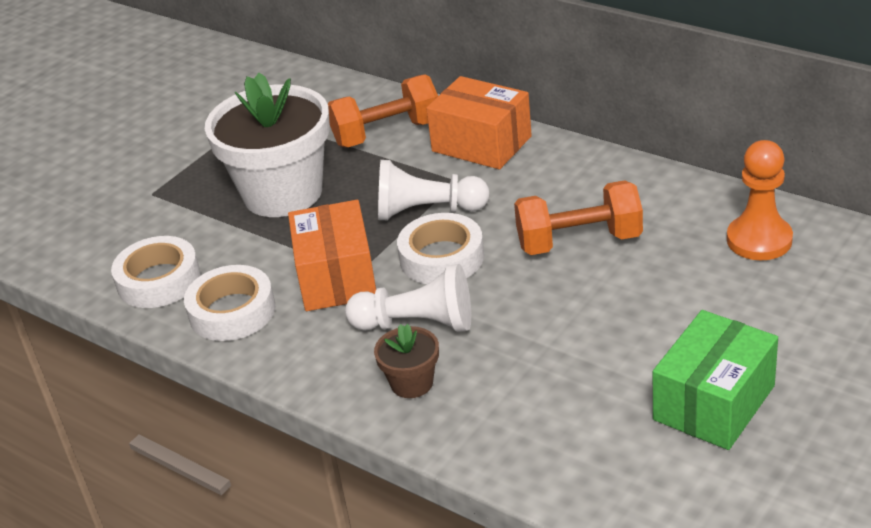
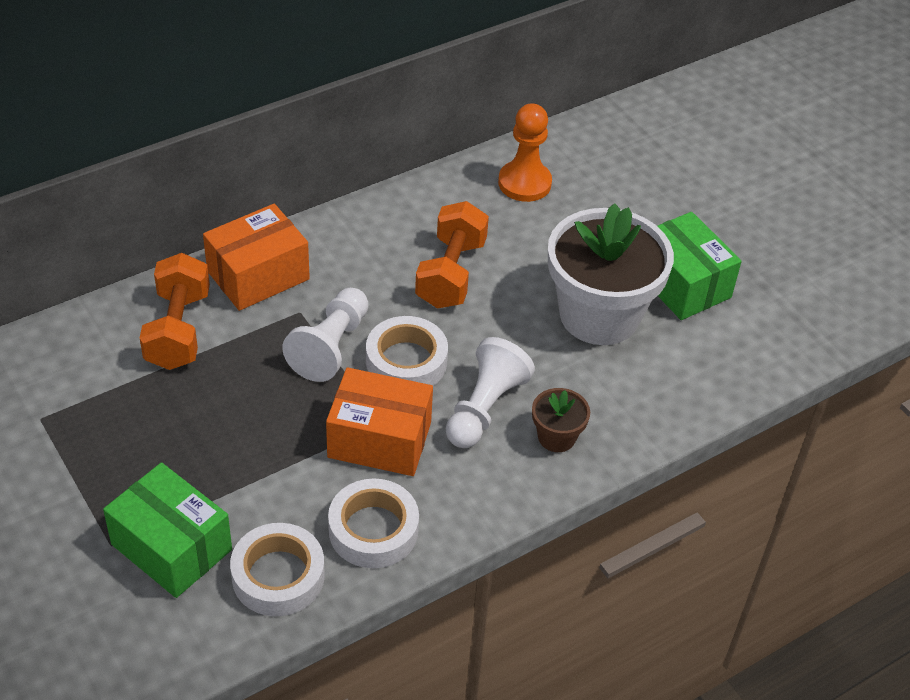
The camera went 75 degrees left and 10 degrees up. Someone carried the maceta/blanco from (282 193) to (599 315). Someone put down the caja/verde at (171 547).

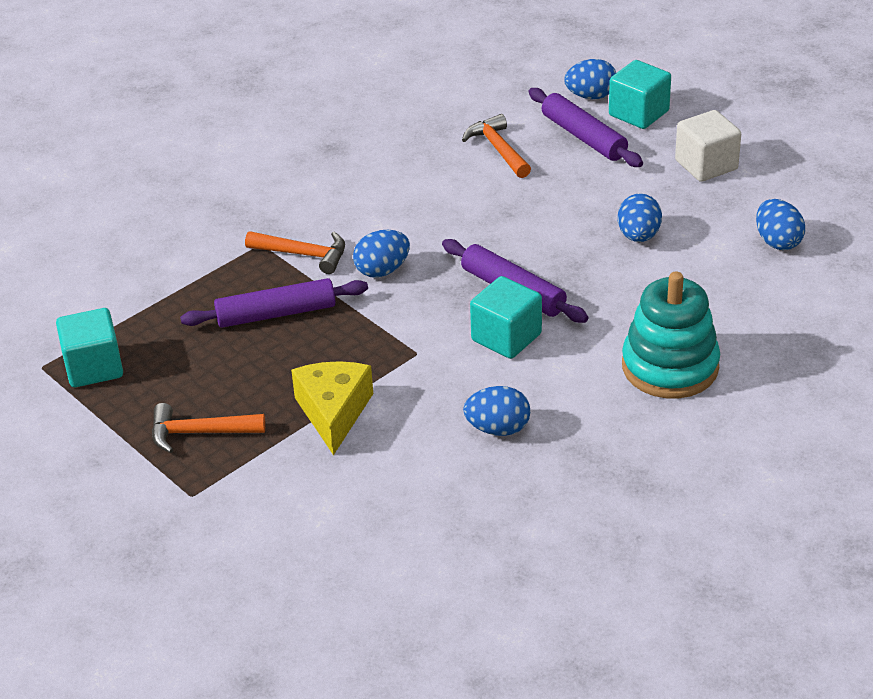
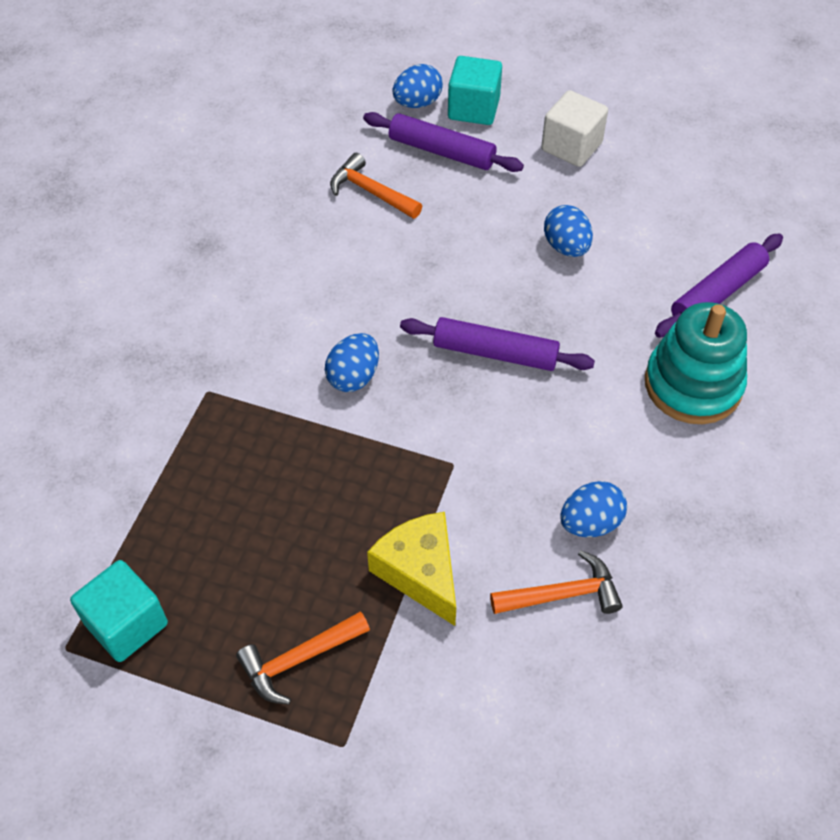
The camera went 30 degrees left and 15 degrees up. Someone took away the huevo/azul at (777 241). Someone carried the martillo/naranja from (304 254) to (563 594). Someone took away the cubo/turquesa at (506 337). Someone carried the rodillo/morado from (276 313) to (717 293).

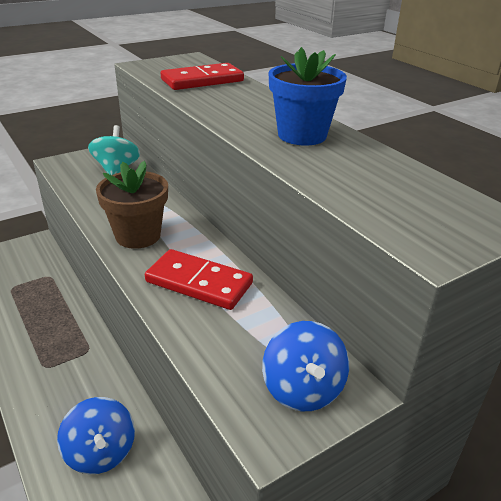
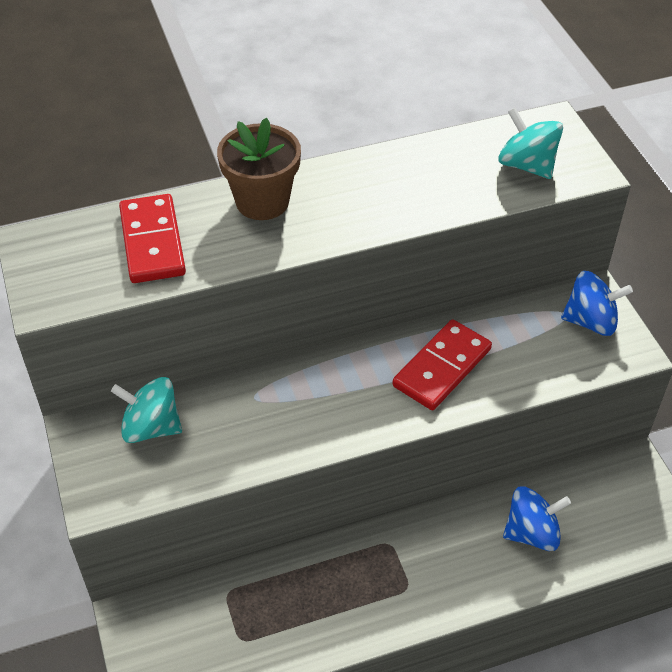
The camera went 75 degrees left and 15 degrees up. Someone took away the maceta/azul at (302 135). Someone carried the maceta/marrón from (138 236) to (262 201). Someone put down the peonza/turquesa at (527 165).

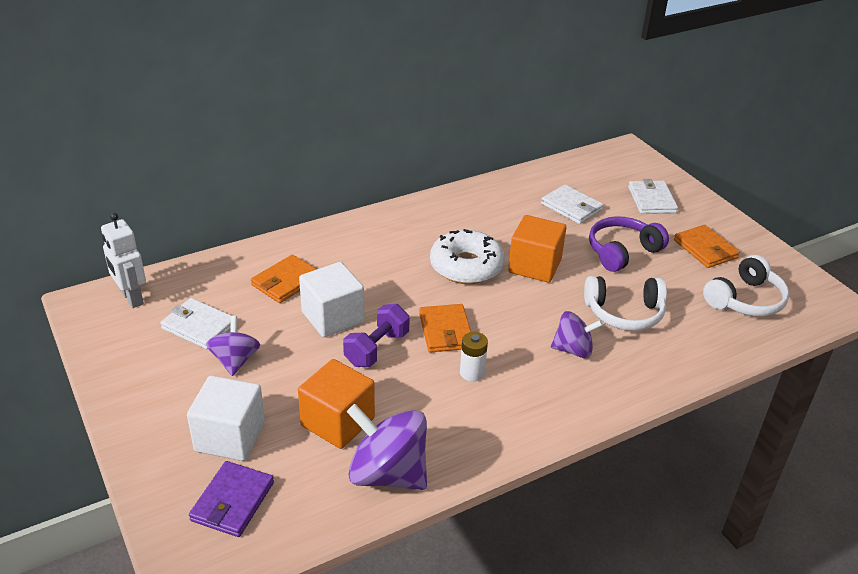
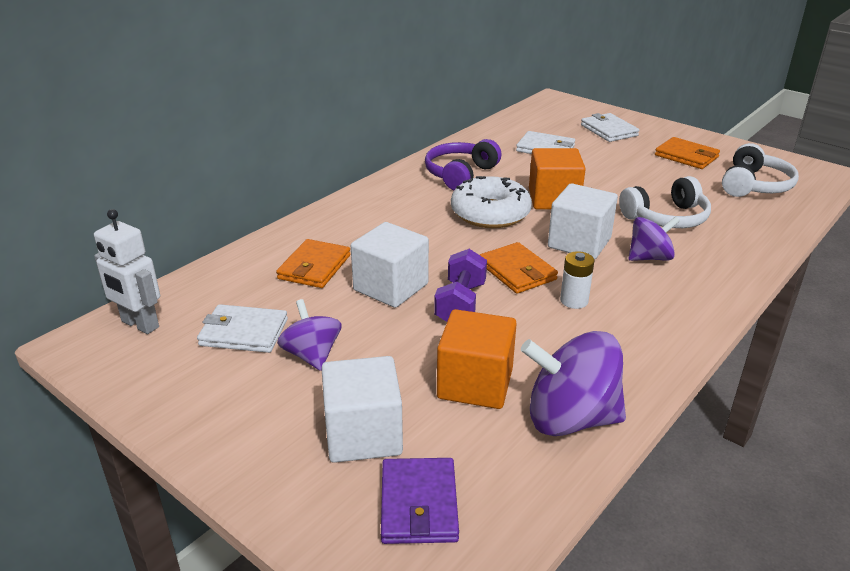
The camera went 20 degrees left and 5 degrees down. Someone carried the auriculares/morado from (622 251) to (460 174). Someone put down the cubo/blanco at (579 243).

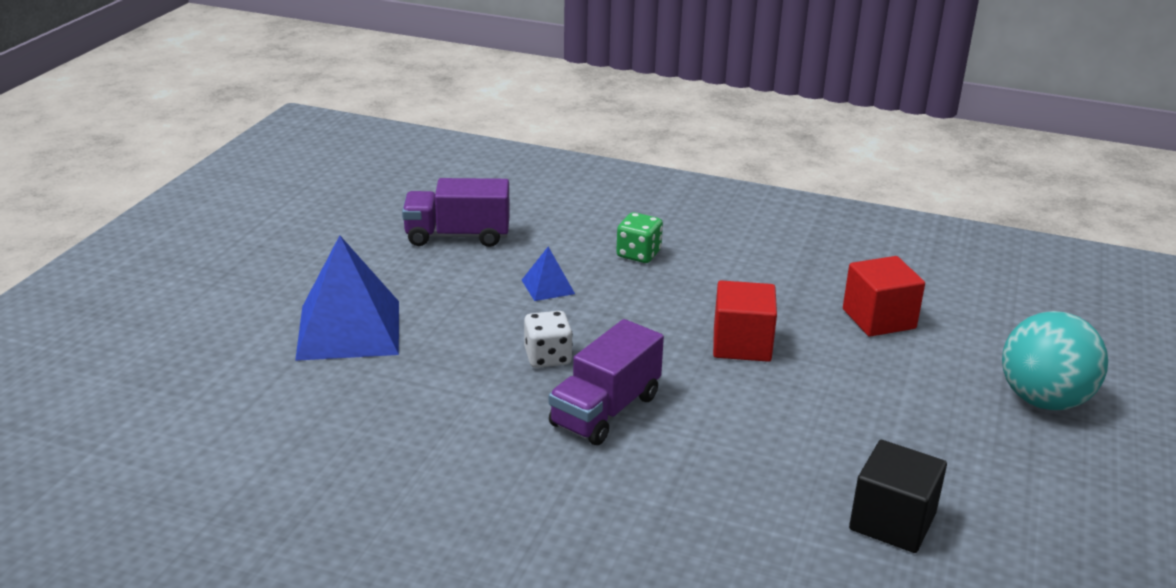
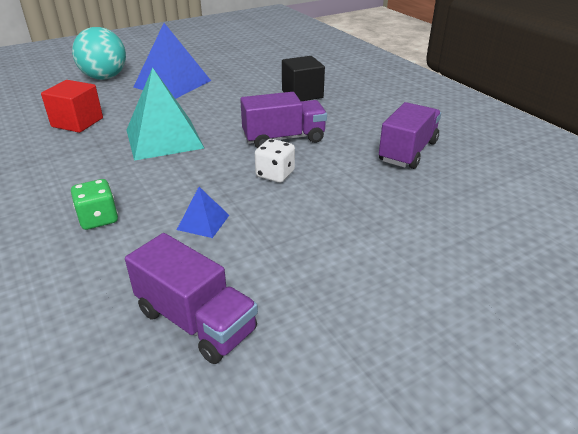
The camera went 140 degrees left and 5 degrees up. Someone carried the pirámide/azul from (349 329) to (172 84). Someone swapped the cubo/rojo at (742 344) for the pirámide/turquesa at (164 138). Someone carried the cubo/negro from (892 522) to (302 94). Someone put down the camión/morado at (408 151).

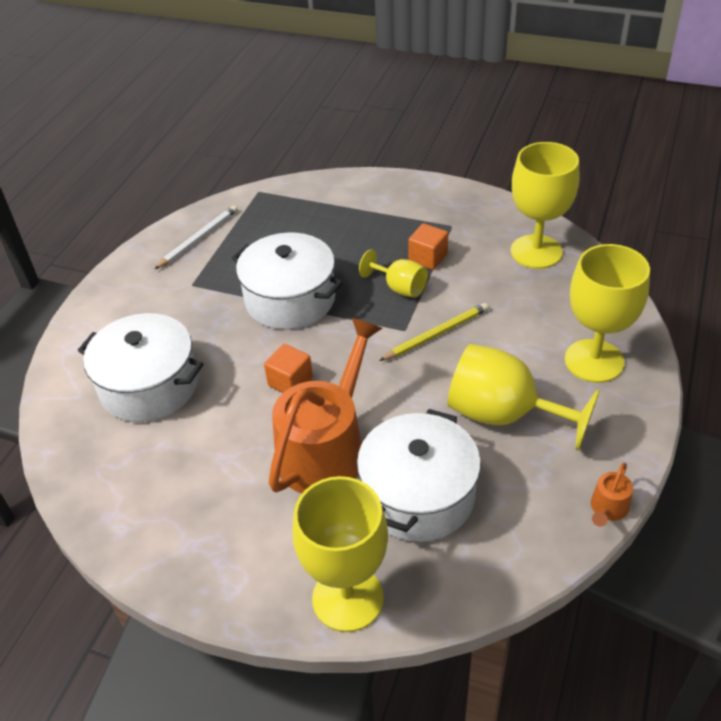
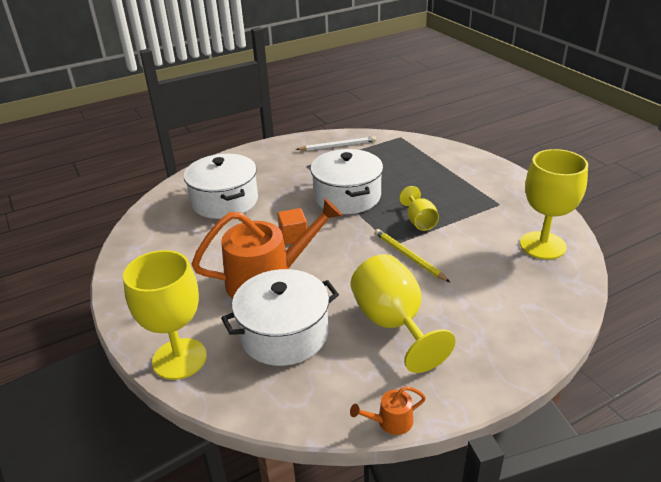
The camera went 40 degrees right and 10 degrees down. Someone took away the cubo/naranja at (428 258). Someone took away the copa/amarillo at (594 361). Someone rotated the lápiz/amarillo at (436 334) by 135 degrees counterclockwise.

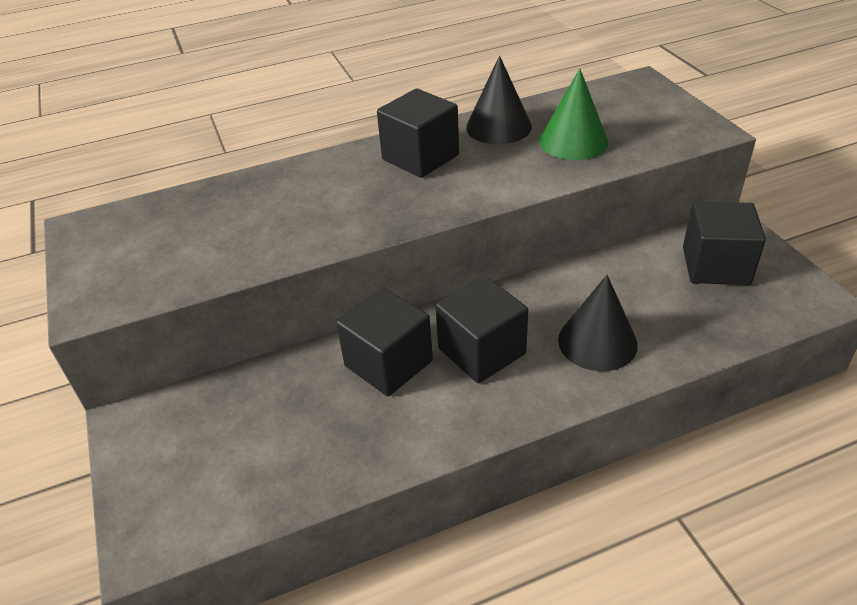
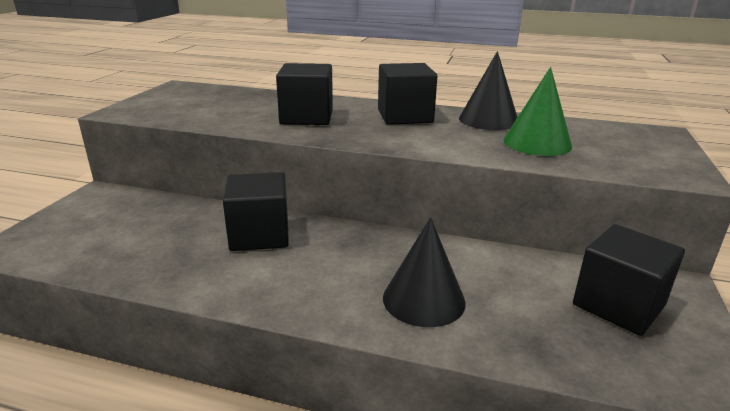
The camera went 35 degrees right and 15 degrees down. Someone carried the cubo/negro from (481 351) to (307 117).

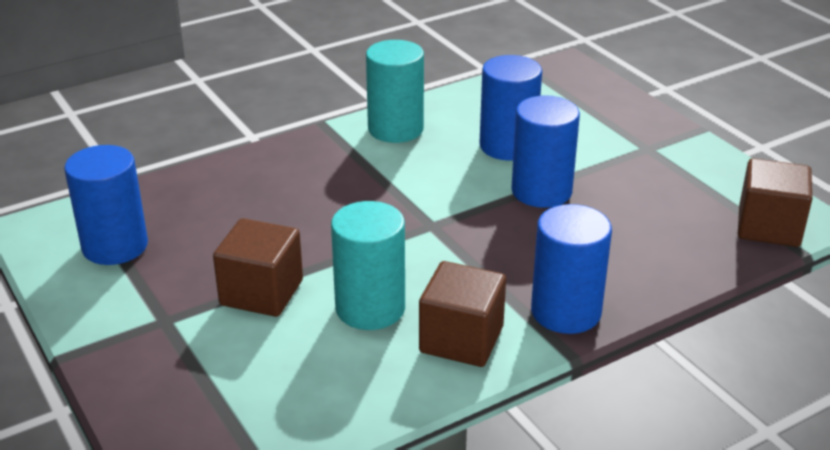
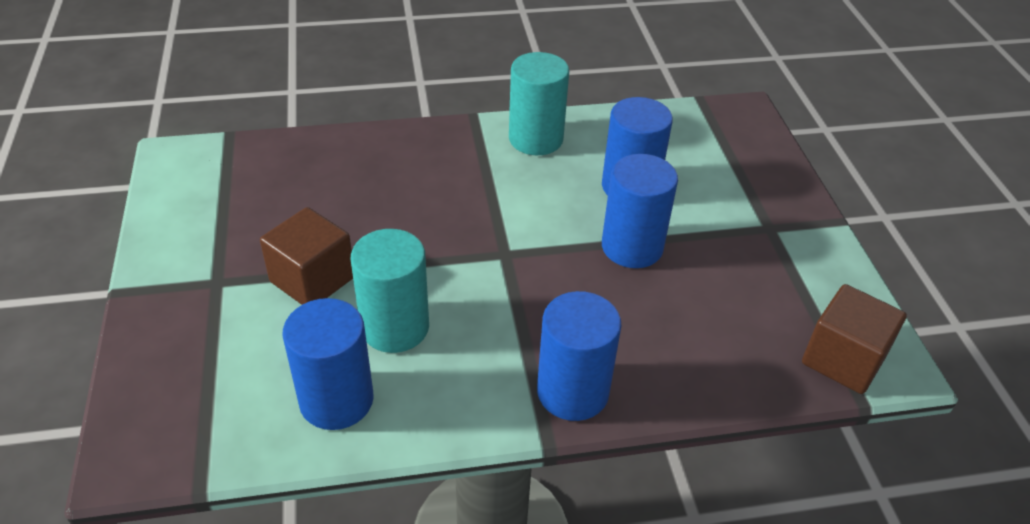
The camera went 20 degrees right and 10 degrees up. Someone carried the cilindro/azul from (115 246) to (336 400). Someone took away the cubo/marrón at (461 340).

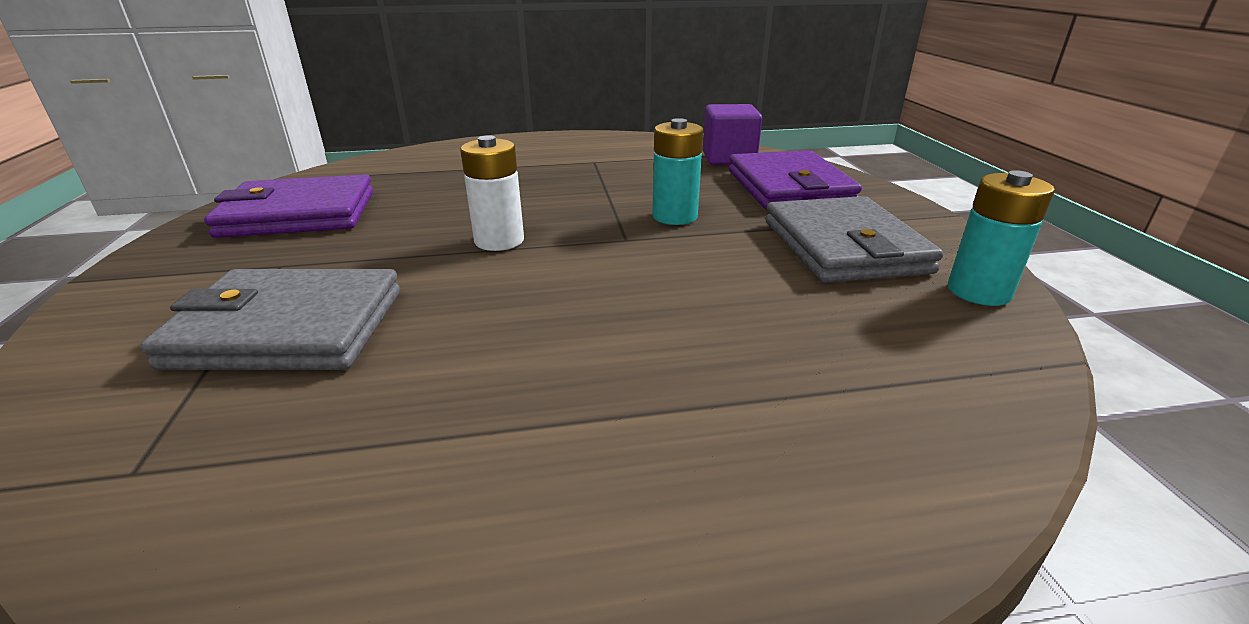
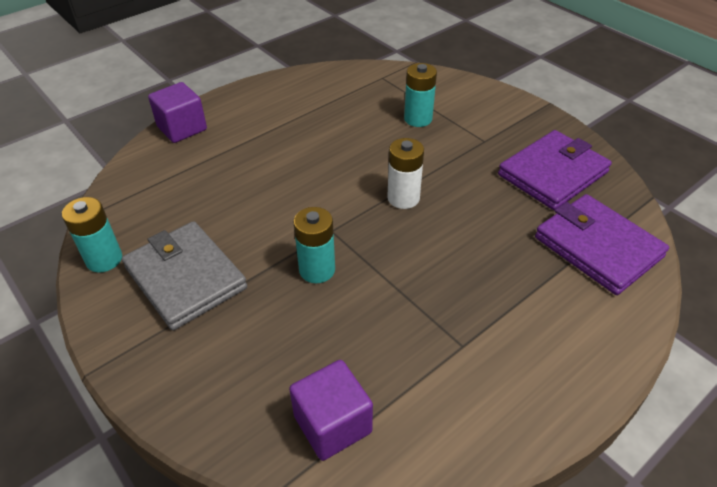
The camera went 150 degrees right and 15 degrees up. Someone carried the cartera/morado from (788 187) to (598 247). Someone swapped the cartera/gris at (289 328) for the pila/turquesa at (418 119). Someone put down the cubo/morado at (182 128).

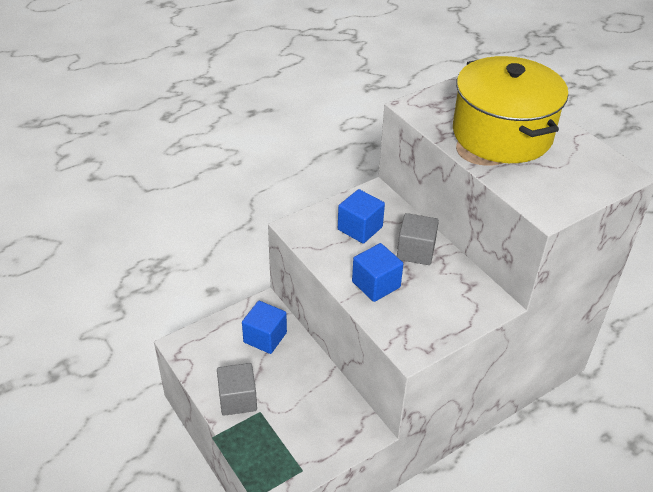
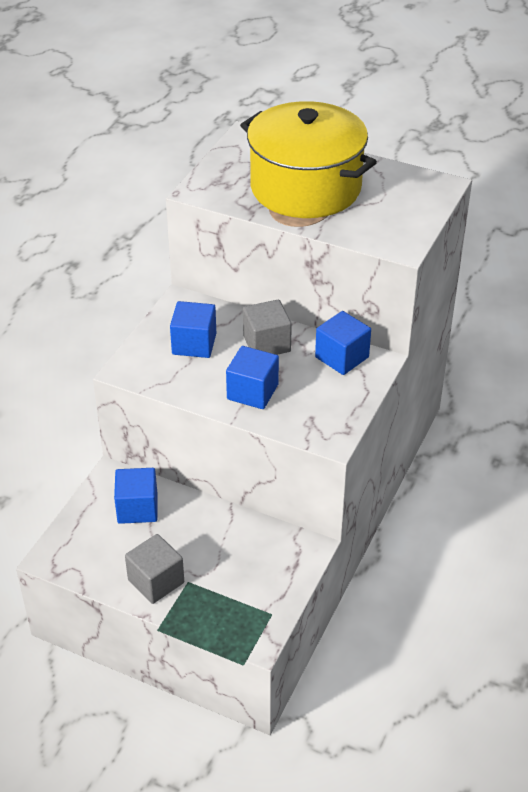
The camera went 30 degrees left and 0 degrees up. Someone put down the cubo/azul at (342 357).

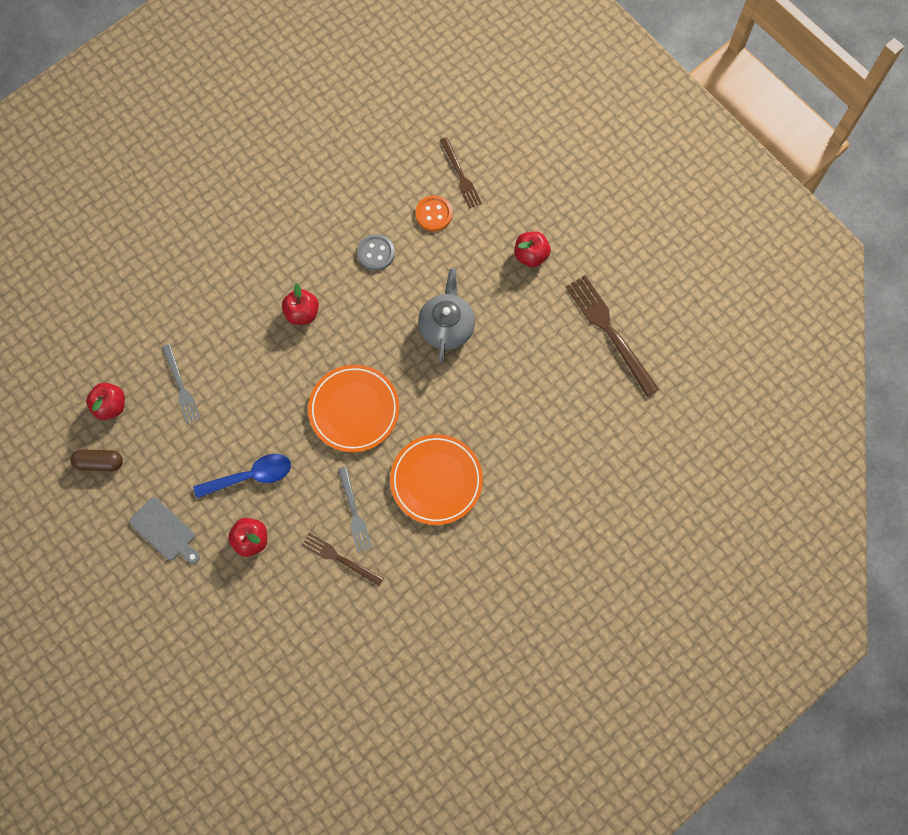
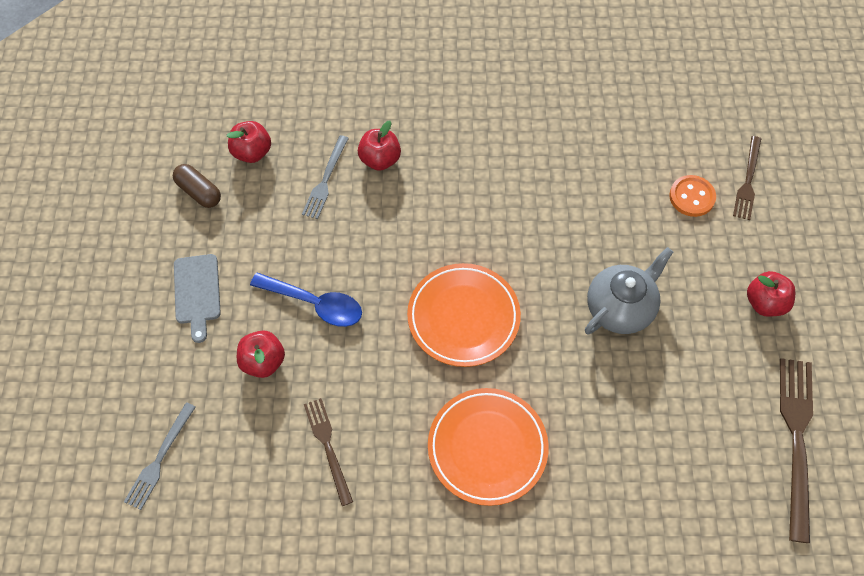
The camera went 40 degrees right and 10 degrees down. Someone took away the botón/gris at (376 253). Someone carried the manzana/rojo from (302 313) to (380 159). Someone carried the tenedor/gris from (354 512) to (159 459).

